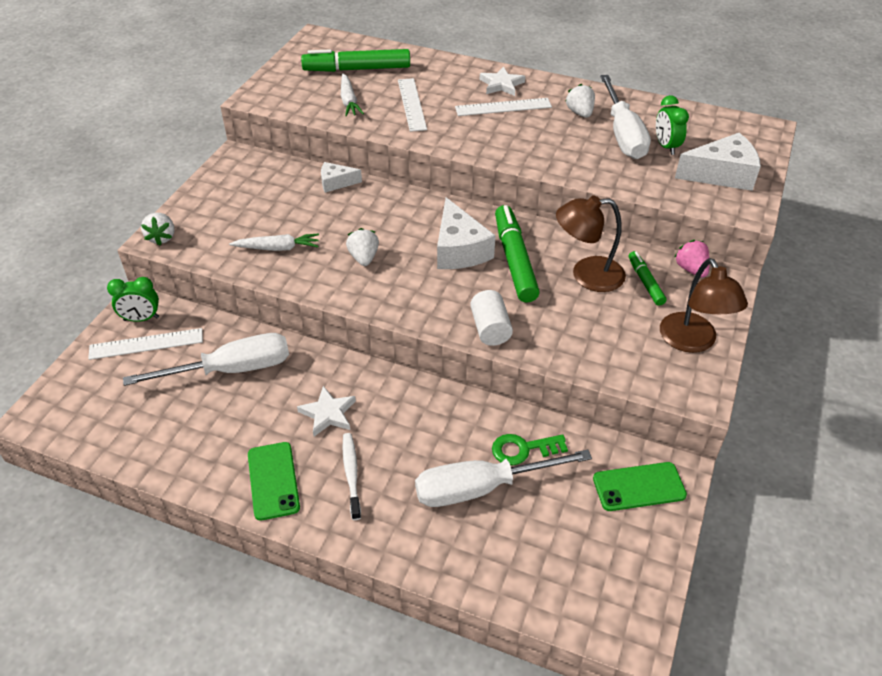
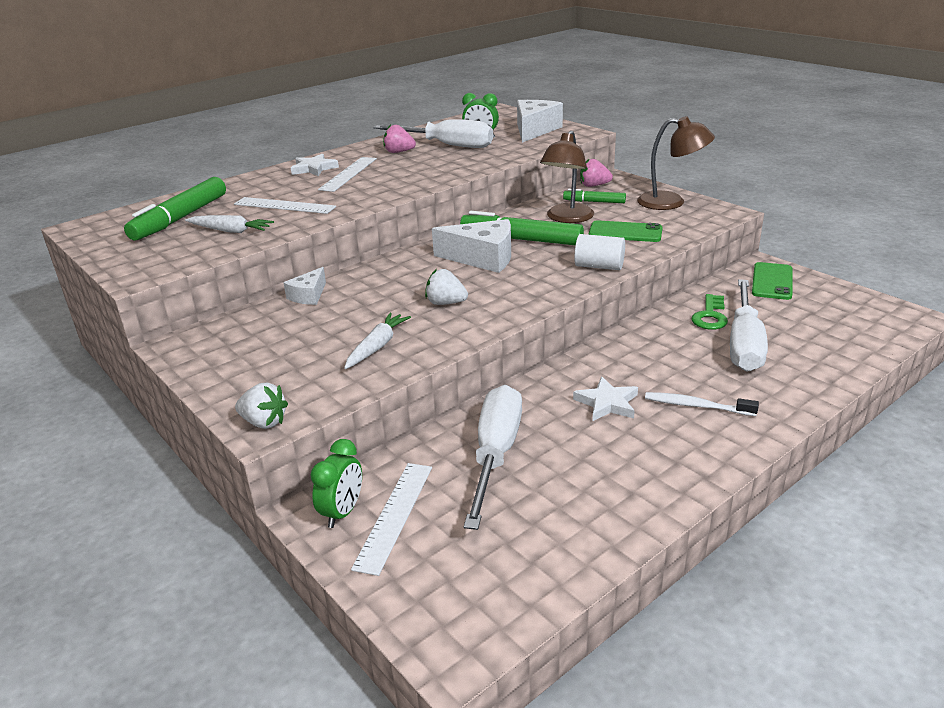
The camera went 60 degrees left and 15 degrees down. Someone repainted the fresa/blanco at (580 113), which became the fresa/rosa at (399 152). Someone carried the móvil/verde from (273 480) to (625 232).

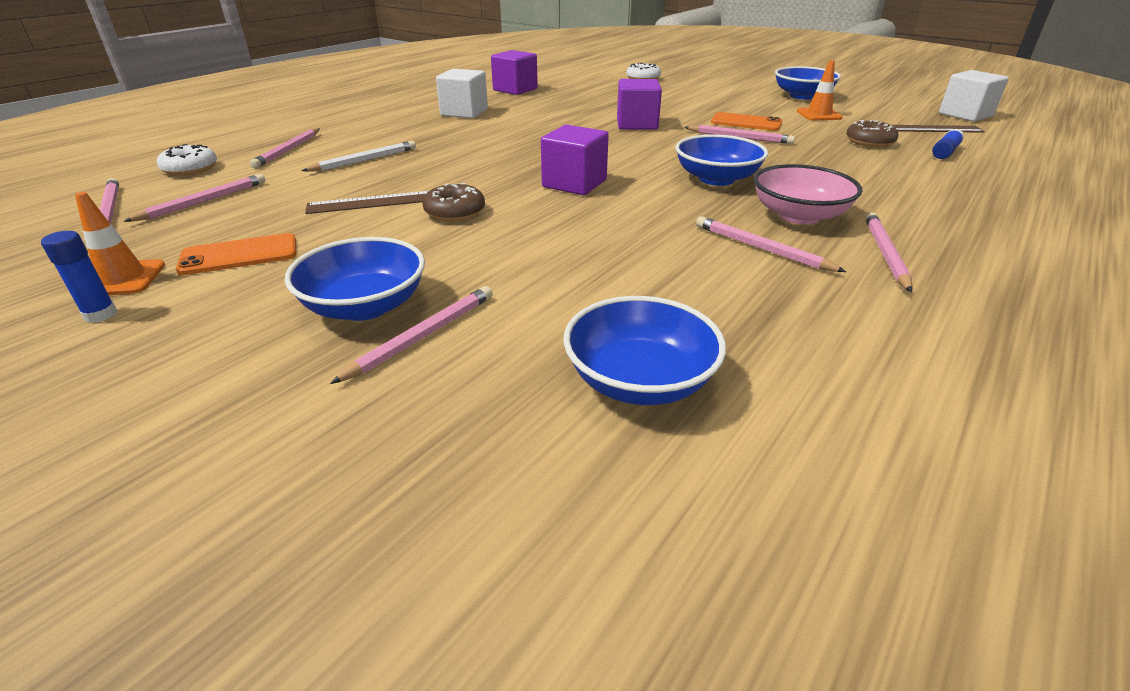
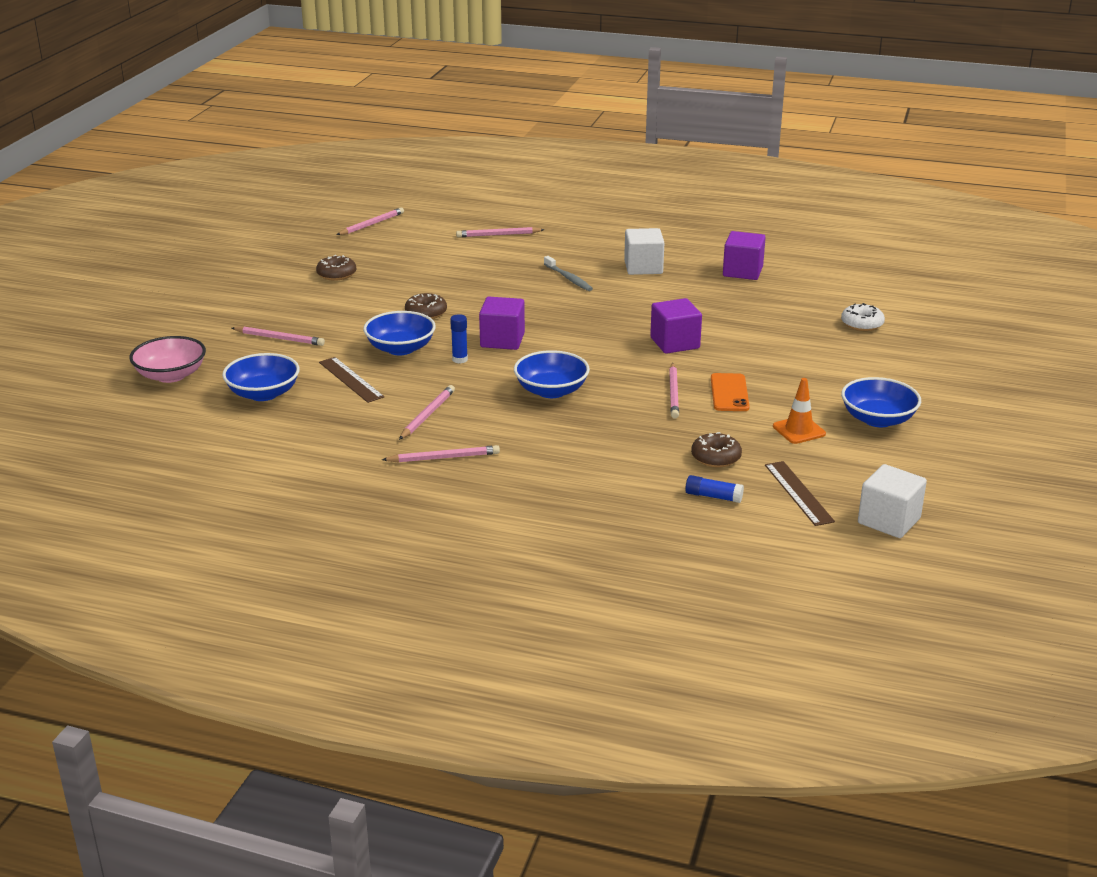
The camera went 70 degrees right and 5 degrees down. Someone took away the lápiz/blanco at (364 160). Someone took away the rosquilla/blanco at (190 169). Someone carried the cuenco/rosa from (798 215) to (171 375). Someone took away the lápiz/rosa at (203 201). Someone carried the regla/marrón from (375 202) to (351 379). Someone took away the cono de tráfico/naranja at (122 279). Someone carried the barra de pegamento/azul from (100 315) to (460 359). Someone swapped the móvil/naranja at (239 255) for the rosquilla/marrón at (336 274). Someone carried the cuenco/azul from (365 306) to (400 348). Someone put down the cepillo de dientes/gris at (568 278).

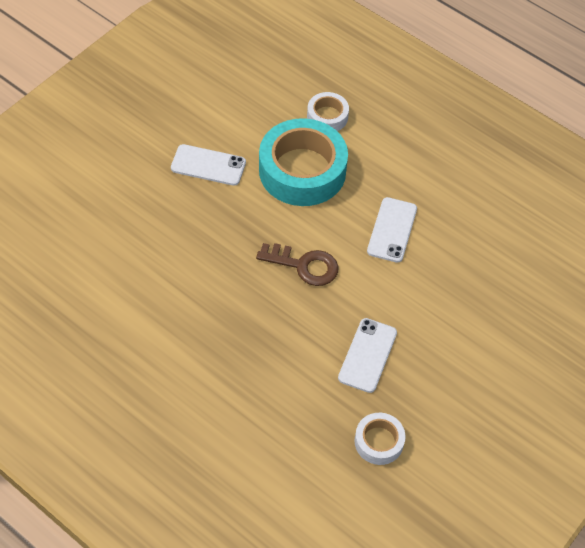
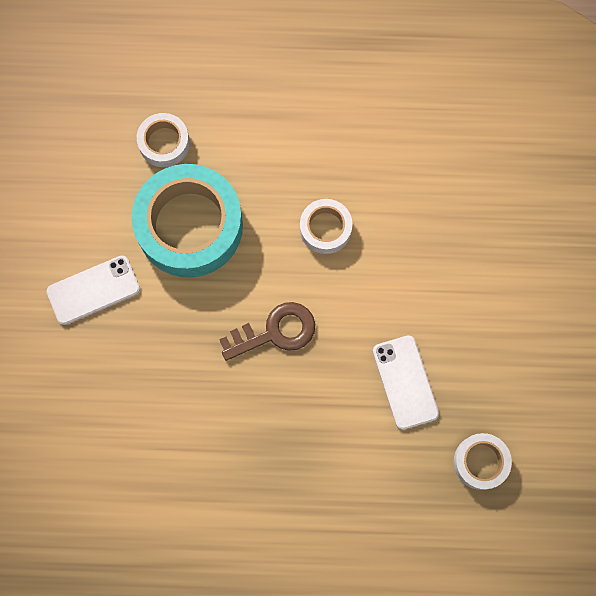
The camera went 35 degrees left and 20 degrees up. Someone swapped the móvil/blanco at (392 230) for the cinta adhesiva/blanco at (325 228).

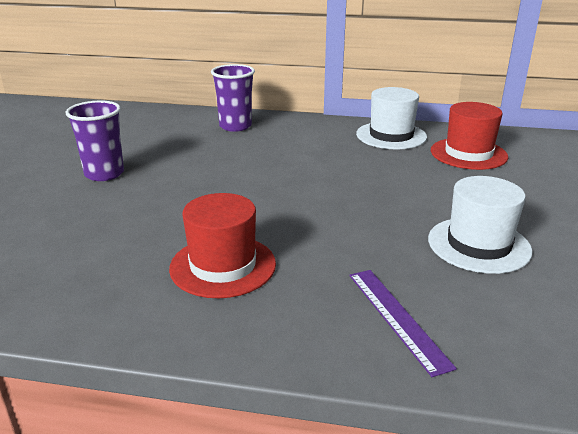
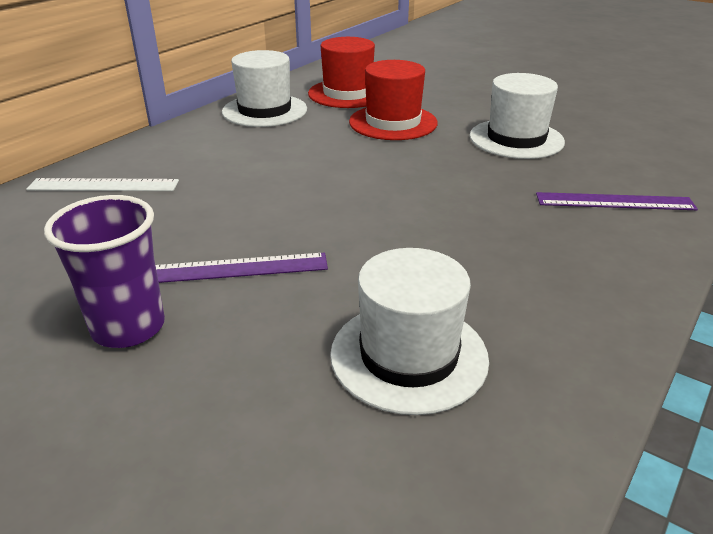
The camera went 65 degrees left and 5 degrees up. Someone swapped the vaso/morado at (235 126) for the regla/blanco at (103 185). Someone carried the sombrero/rojo from (223 266) to (393 122). Someone put down the sombrero/blanco at (409 356). Someone put down the regla/morado at (237 268).

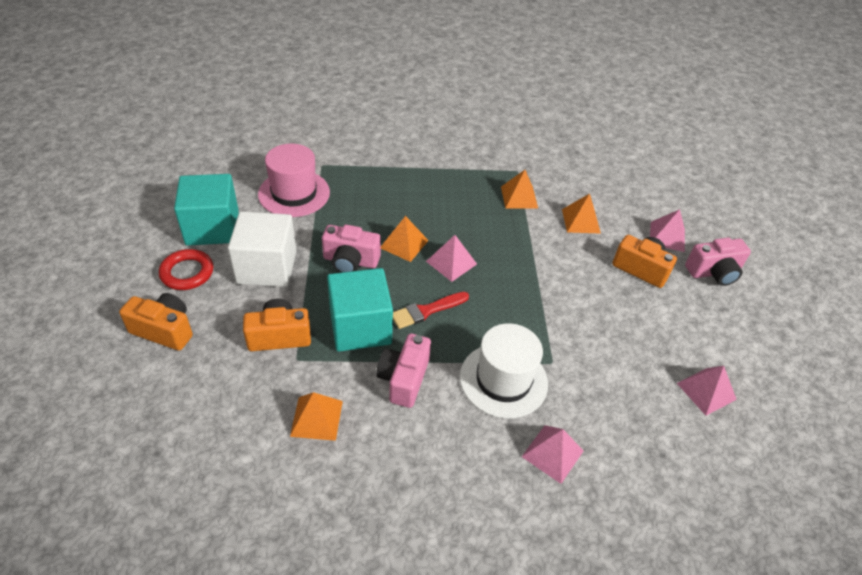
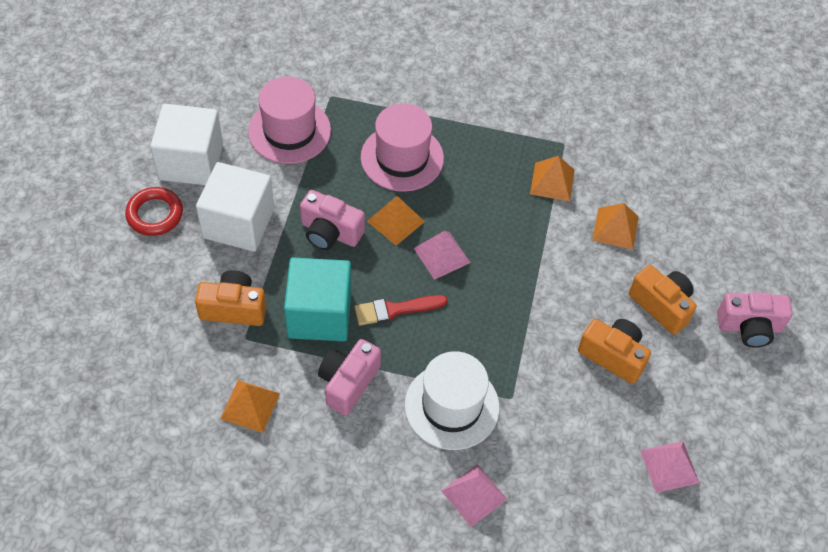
The camera went 15 degrees right and 10 degrees up. Someone repainted the cubo/turquesa at (212 228), which became the cubo/blanco at (191 162). Someone took away the pirámide/rosa at (667 236). Someone carried the cámara/naranja from (164 330) to (613 356). Someone put down the sombrero/rosa at (402 158).

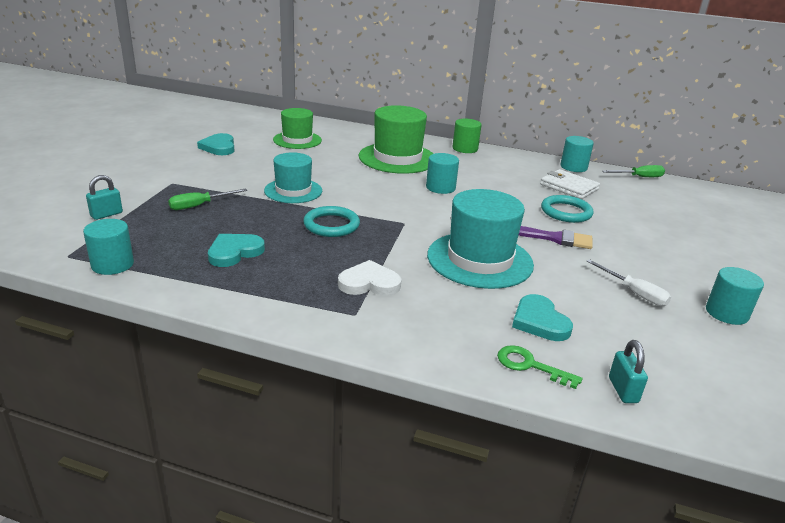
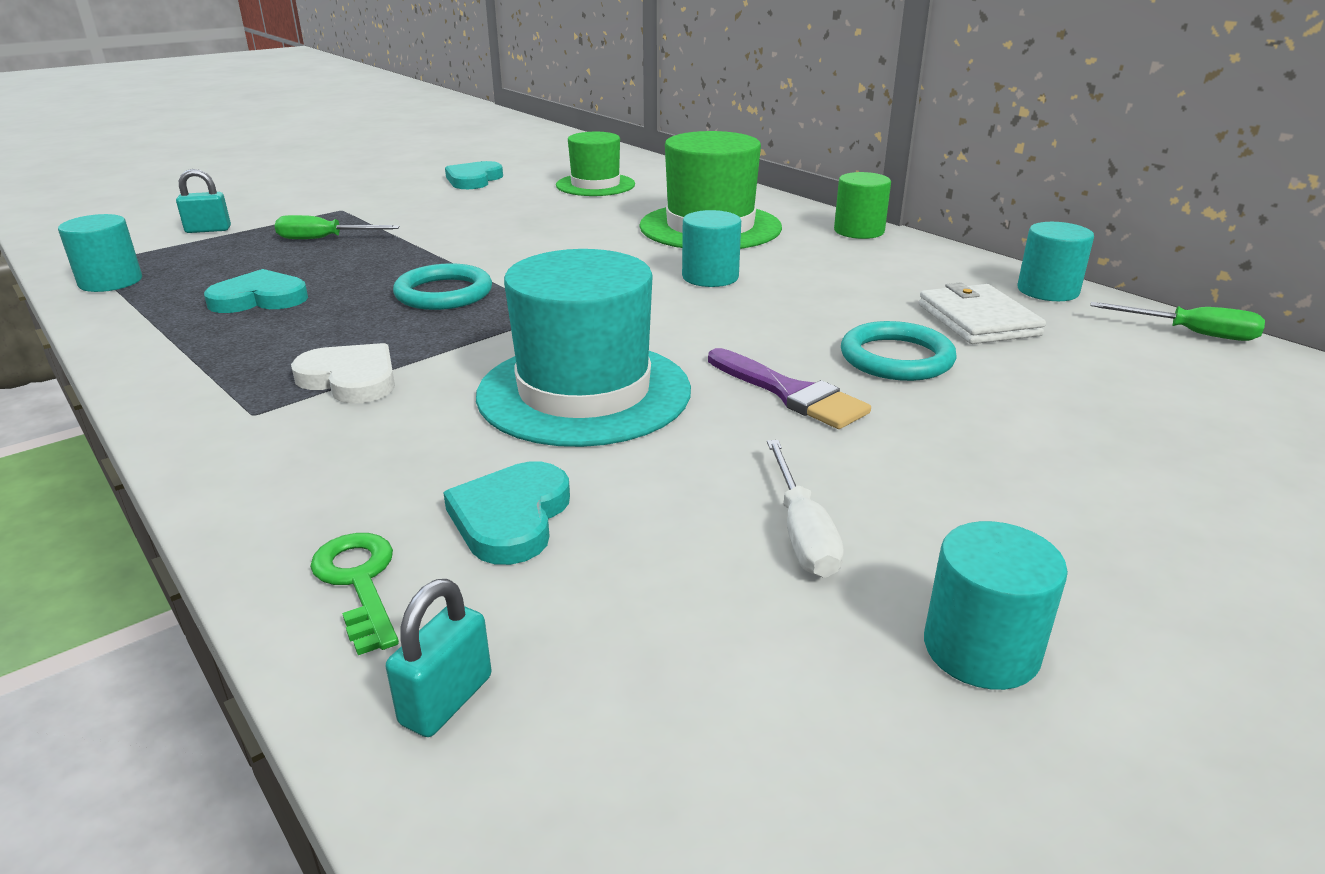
The camera went 35 degrees right and 0 degrees up. Someone took away the sombrero/turquesa at (293 191).

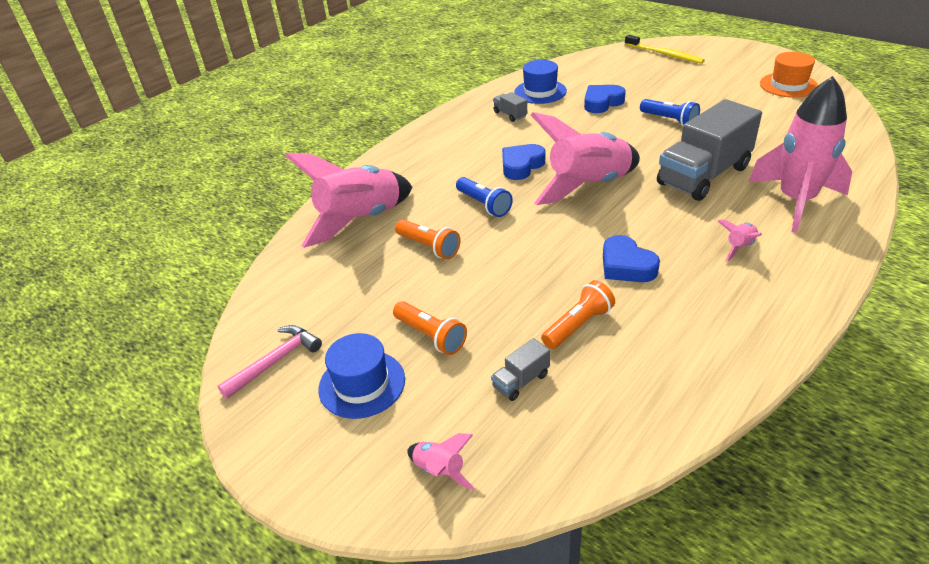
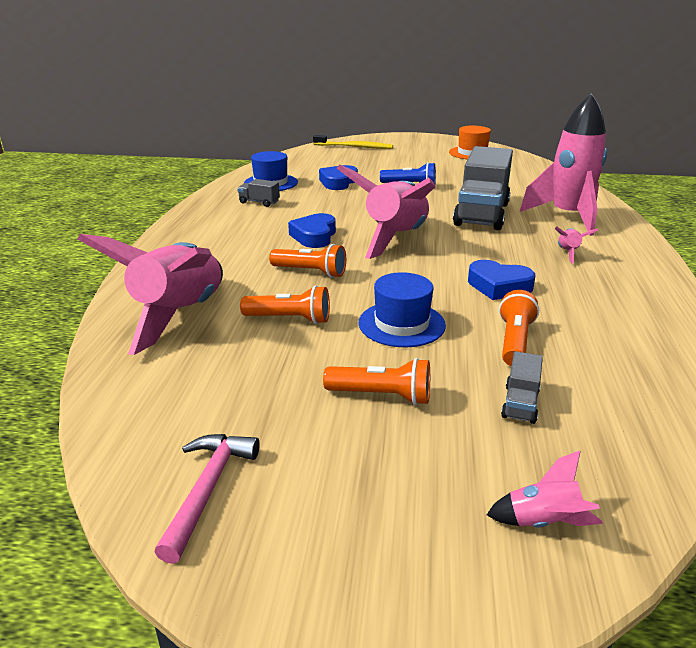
The camera went 35 degrees left and 10 degrees down. Someone repainted the lámpara de mano/azul at (484 205), which became the lámpara de mano/naranja at (310 272). Someone carried the sombrero/azul from (362 384) to (401 324).

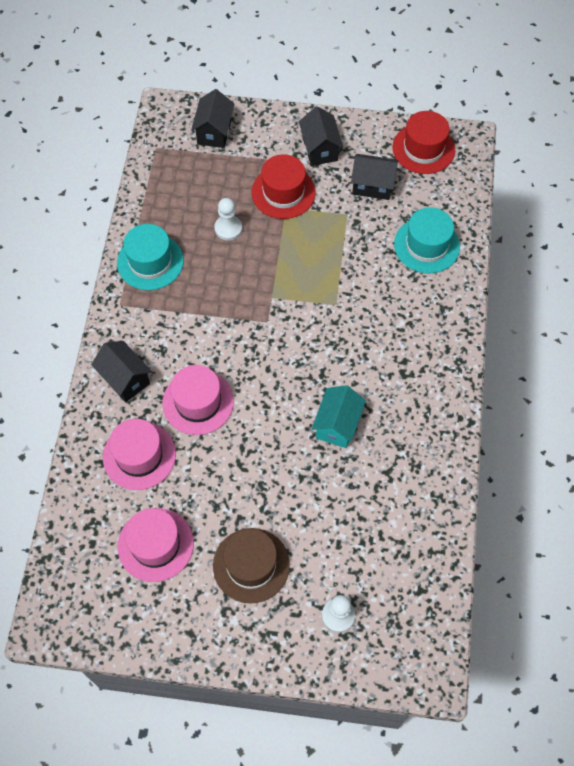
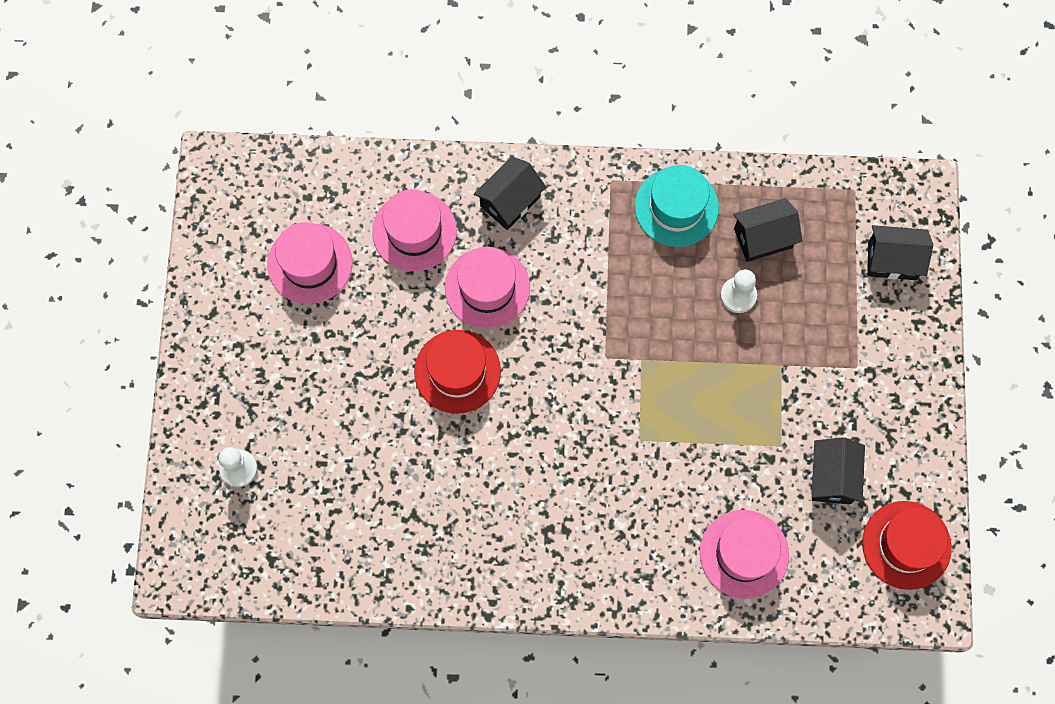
The camera went 85 degrees right and 10 degrees up. Someone carried the casa/negro from (320 149) to (763 238). Someone carried the sombrero/rojo from (283 192) to (457 371). Someone repainted the sombrero/turquesa at (426 245), which became the sombrero/rosa at (744 554). Someone took away the casa/turquesa at (337 425). Someone took away the sombrero/marrón at (251 565).

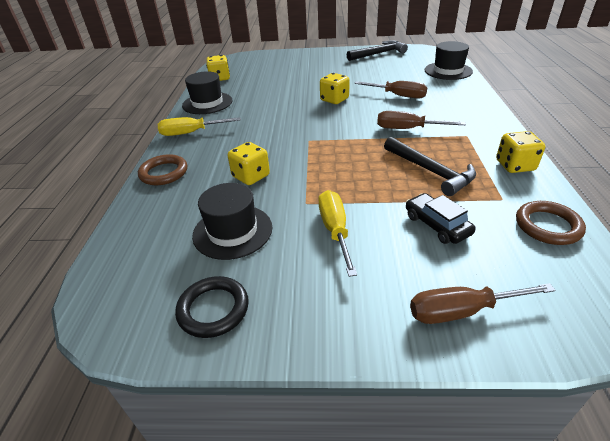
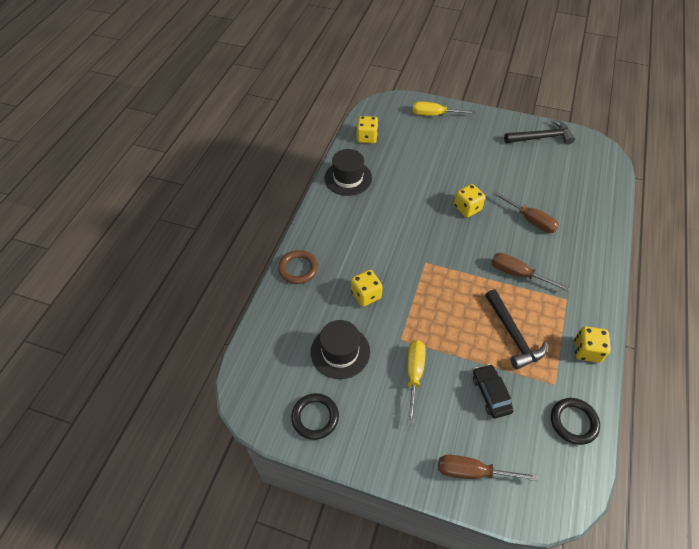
The camera went 15 degrees right and 15 degrees up. Someone took away the sombrero/negro at (448 71). Someone carried the destornillador/amarillo from (191 133) to (435 115). Someone repainted the anillo/marrón at (547 226), which became the anillo/negro at (573 422).

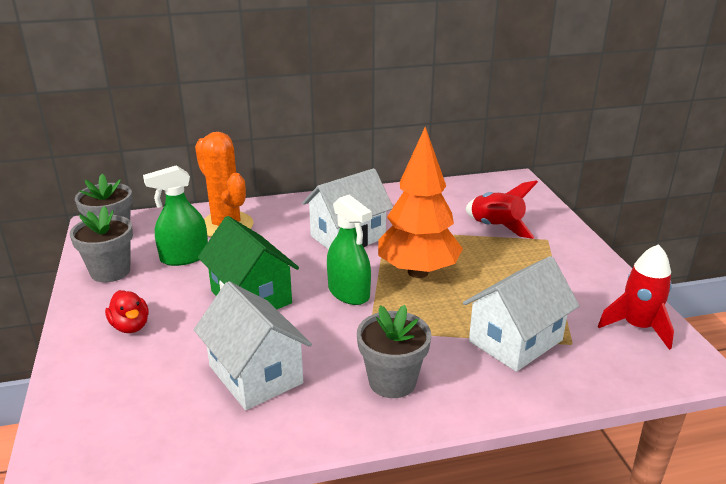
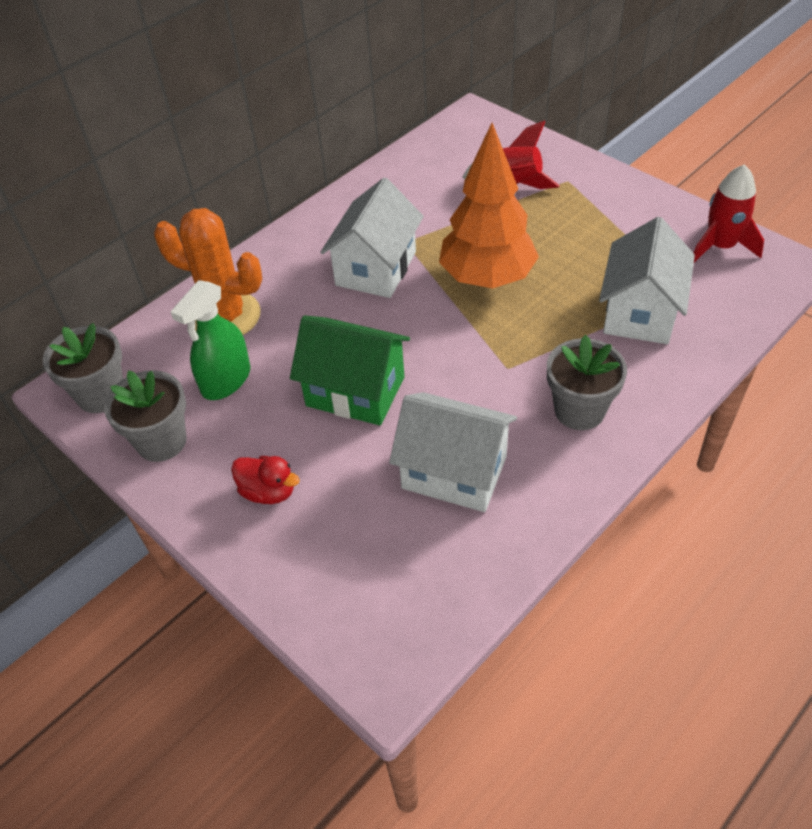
The camera went 30 degrees left and 20 degrees up. Someone took away the pulverizador/verde at (349 293).

